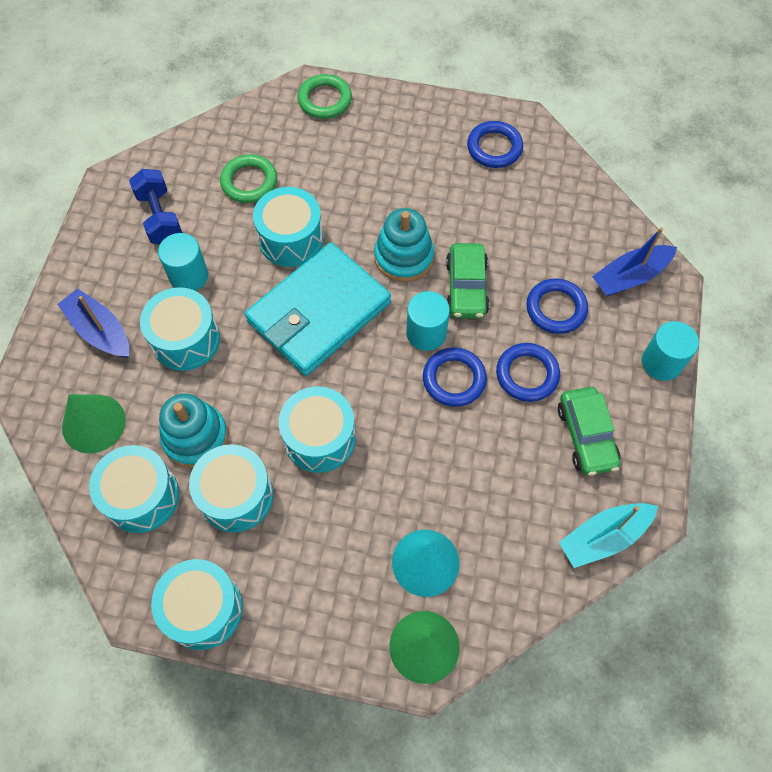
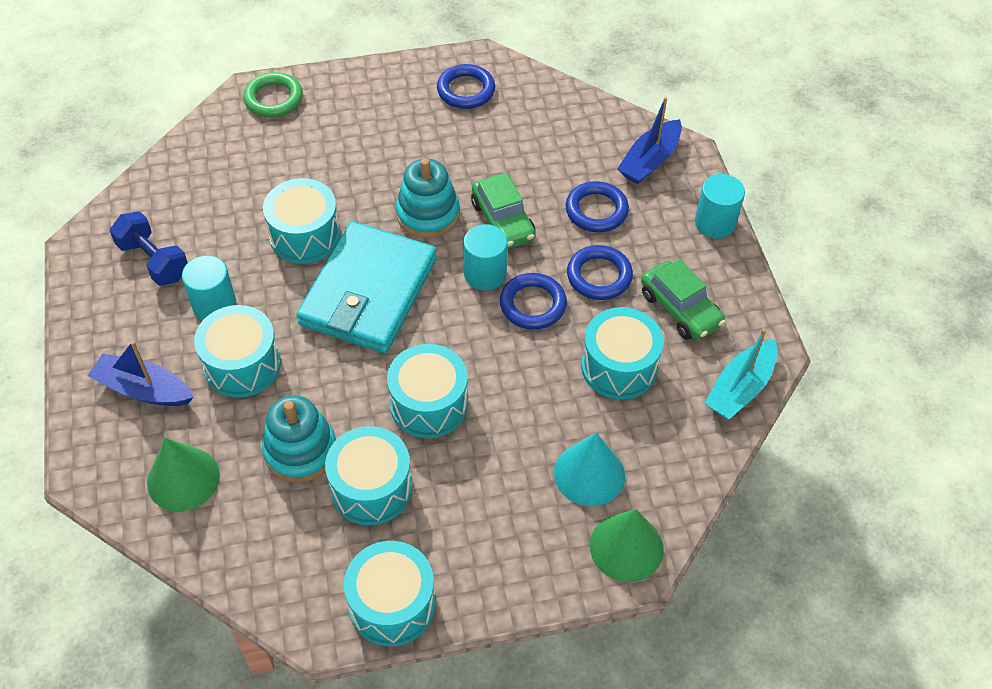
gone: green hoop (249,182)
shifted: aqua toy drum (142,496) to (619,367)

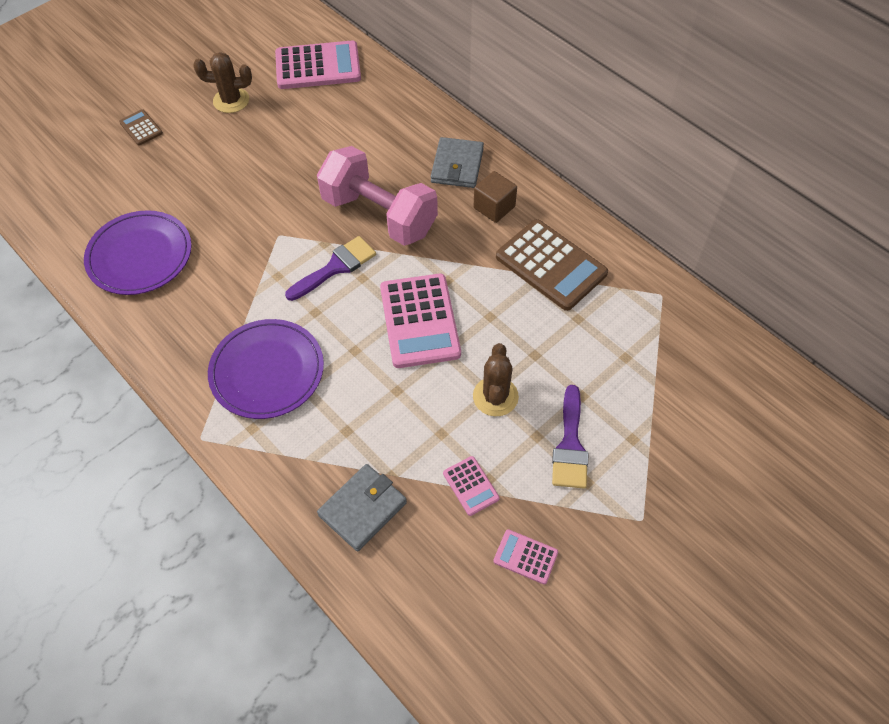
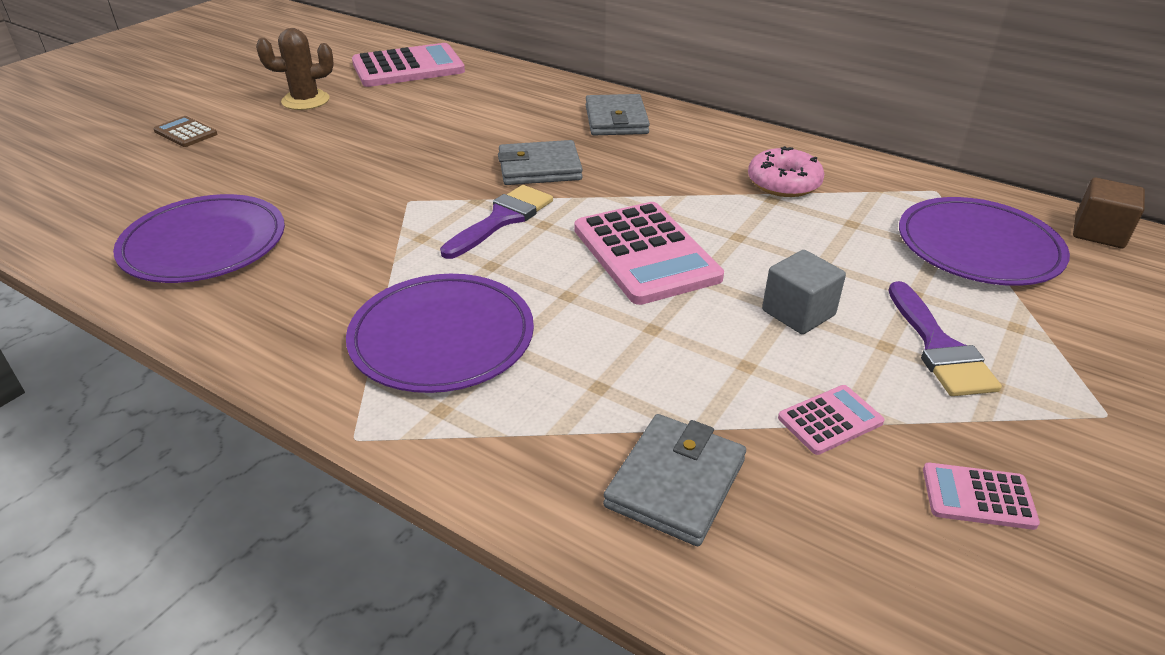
new: purple dinner plate (978,247)
shifted: dark brown solid cube (494,207) to (1098,233)
swapped: rosy free weight (379,215) to grey billfold (539,168); dark brown calculator (550,265) to rosy glazed donut (783,183); dark brown prickly plant (495,396) to grey solid cube (798,313)
rotated: rosy calculator (470,486) = (830,420) 75 degrees counterclockwise

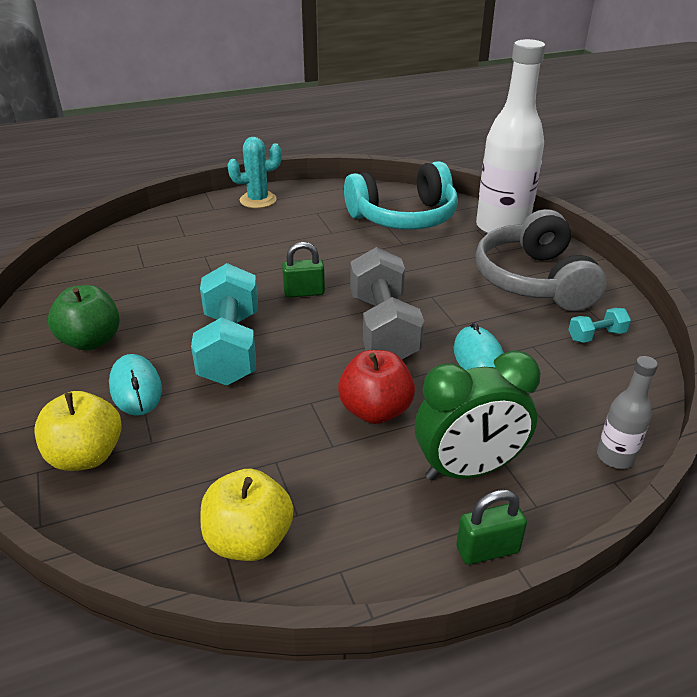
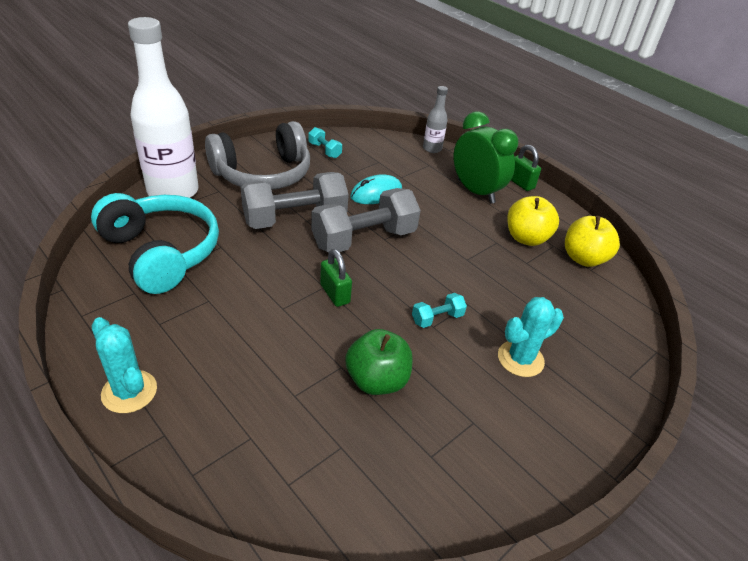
gone: scarlet apple (375,411)
new: grey free weight (295,219)
shifted: green apple (91,341) to (377,380); bright yellow apple (86,456) to (526,238)
swapped: aqua mouse (136,388) to aqua prickly plant (520,359)
scaled: aqua free weight (230,347) = (437,318) x0.45

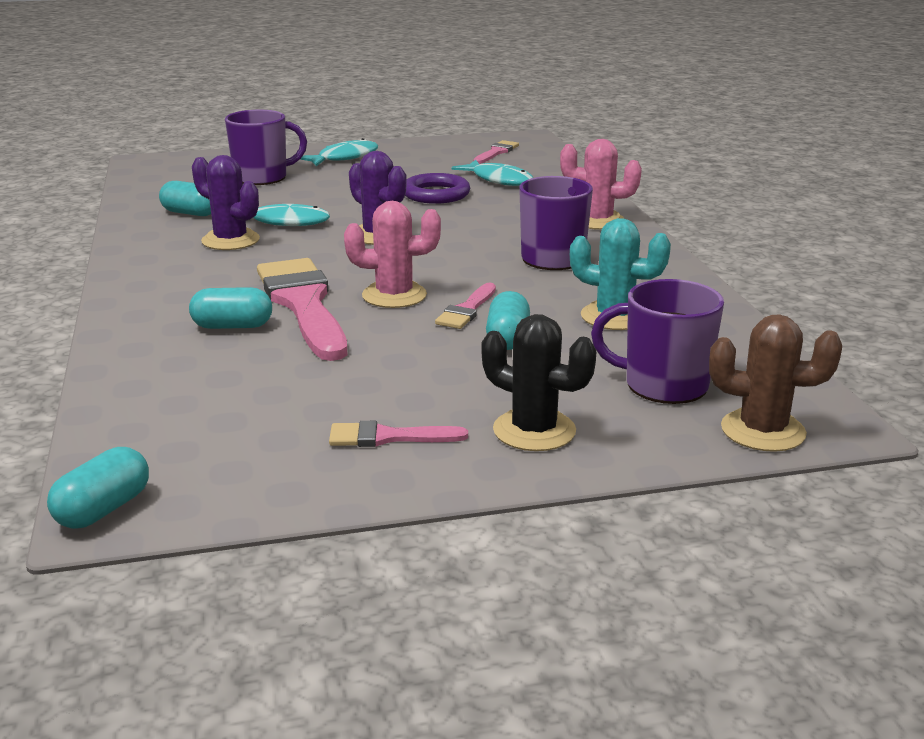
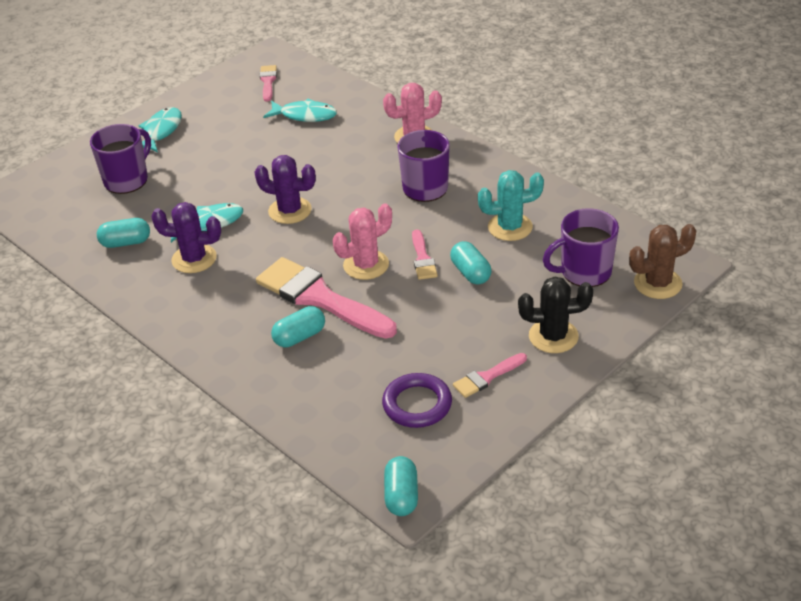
shifted: purple hoop (436,194) to (417,404)

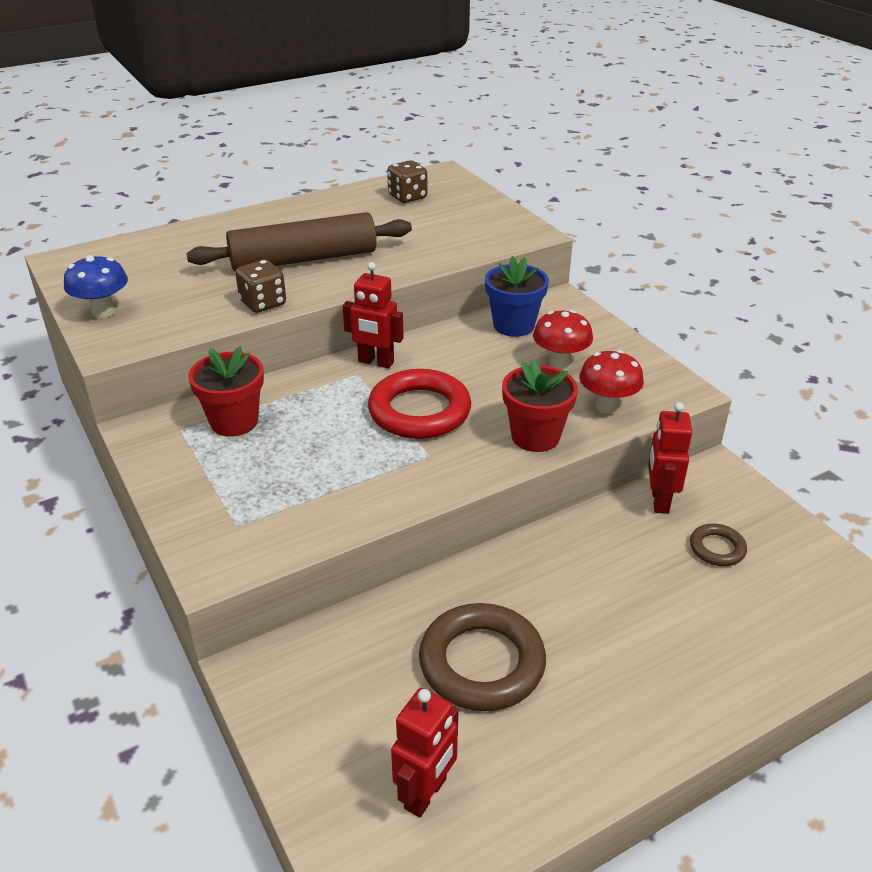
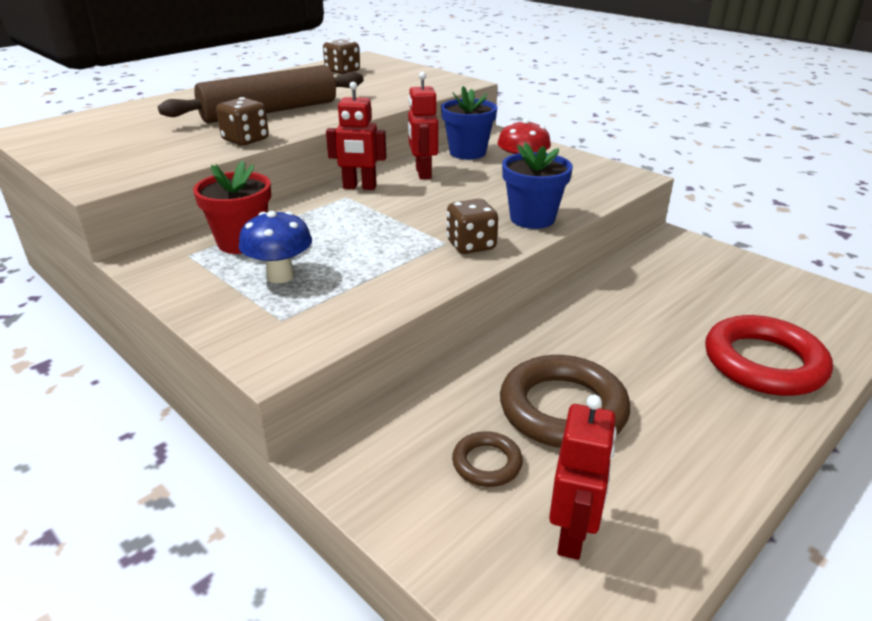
gone: scarlet toadstool (607,407)
new: dark brown dice (471,245)
shifted: blue toadstool (103,312) to (280,276); scarlet robot (659,501) to (423,173); dark brown hoop (717,548) to (487,463); scarlet hoop (419,411) to (764,363)
repainted: scarlet potted plant (535,436) to blue potted plant (532,218)

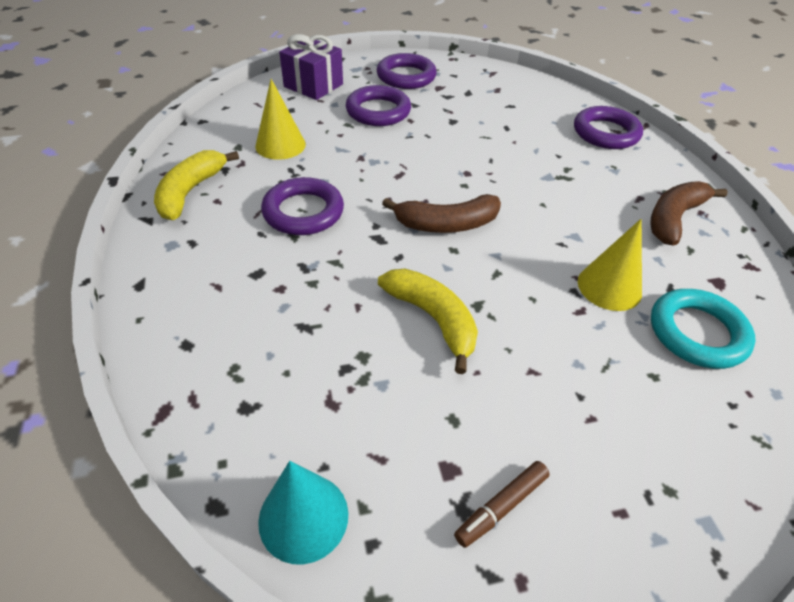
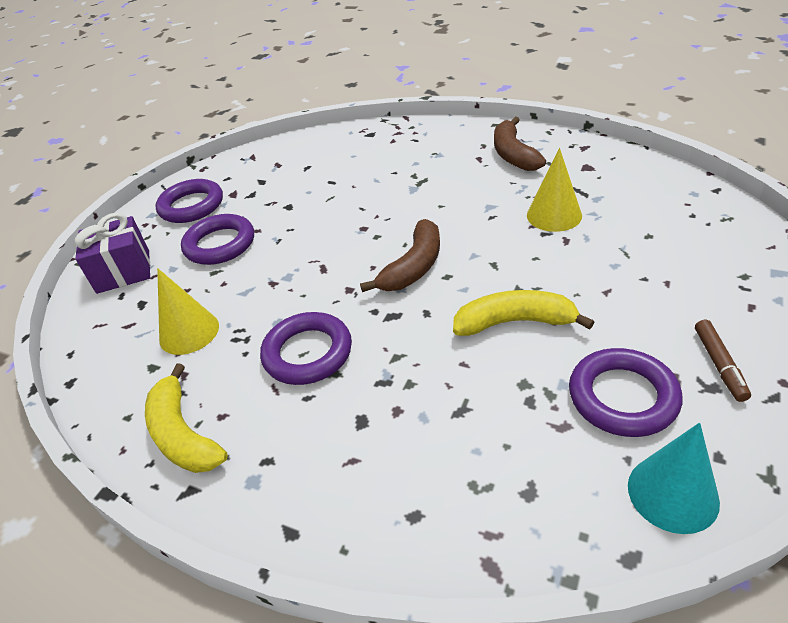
gone: aqua hoop (697,333)
shifted: purple hoop (605,133) to (622,397)

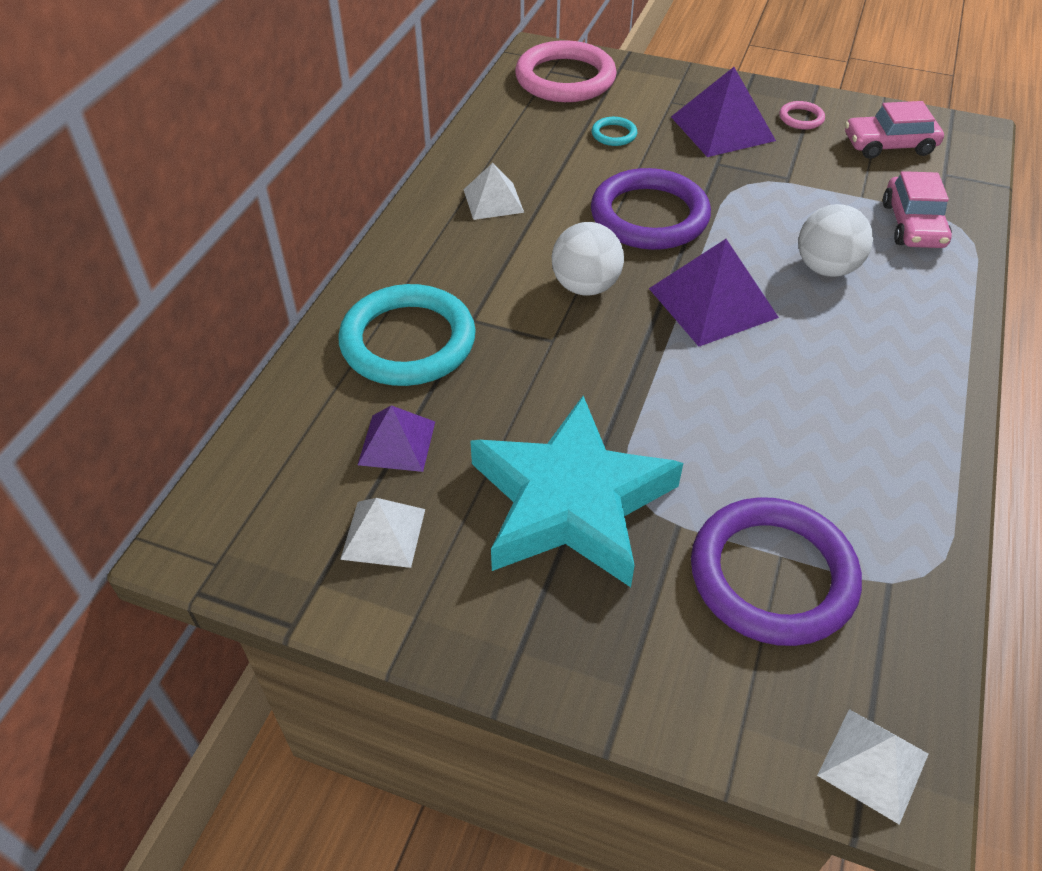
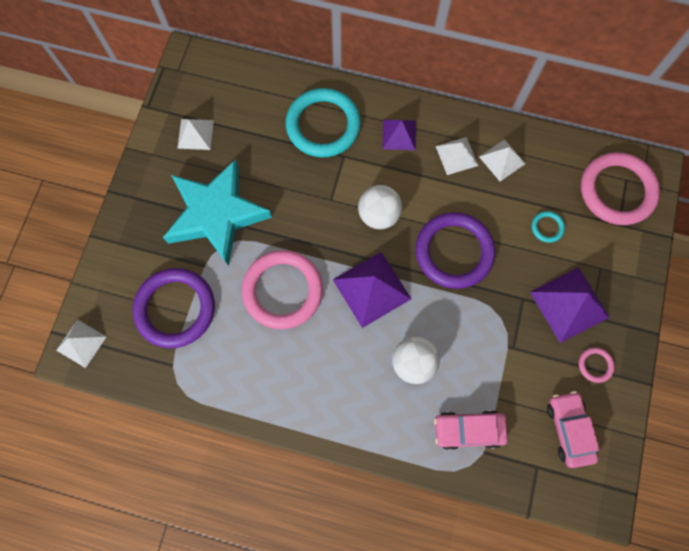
new: rosy hoop (282,290); pure white solid pyramid (502,160)
shifted: purple solid pyramid (397,443) to (399,134)

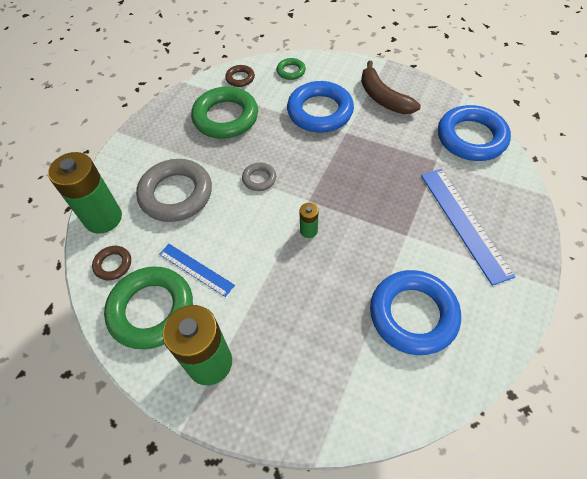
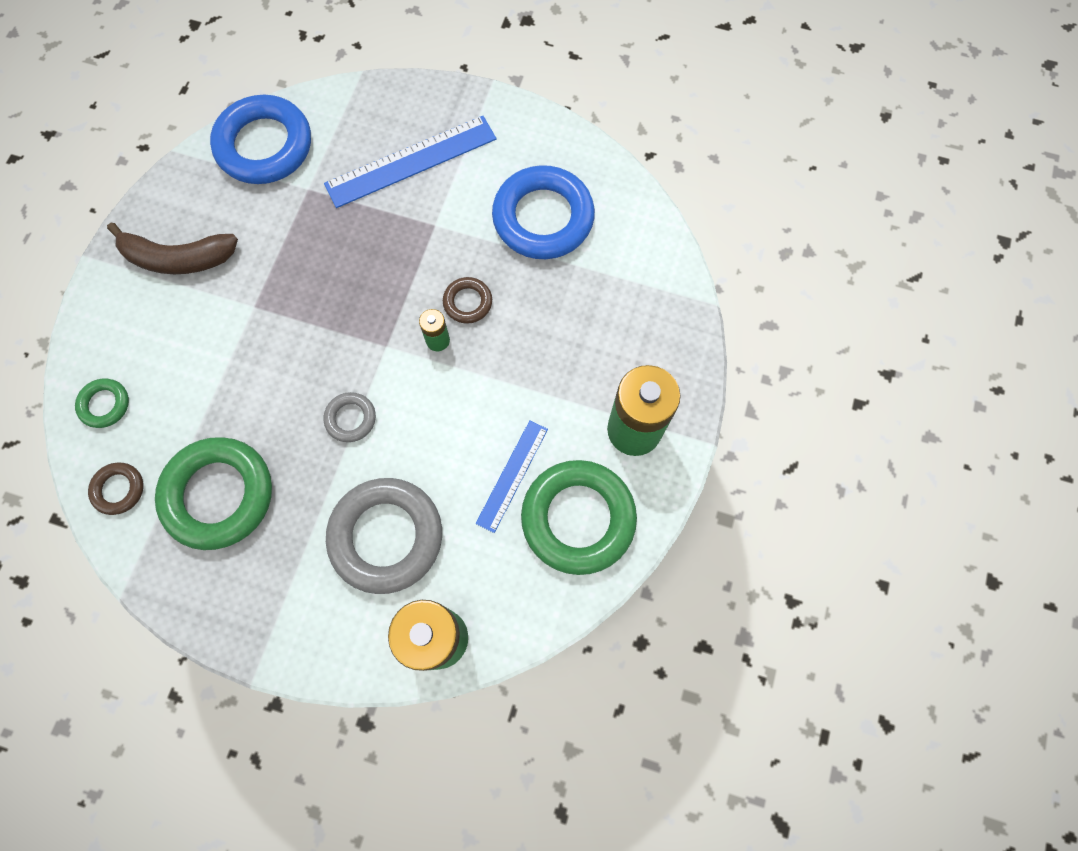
gone: blue hoop (320,111)
shifted: dark brown hoop (113,264) to (467,302)
rotated: dark brown banana (383,97) = (178,258) 45 degrees clockwise

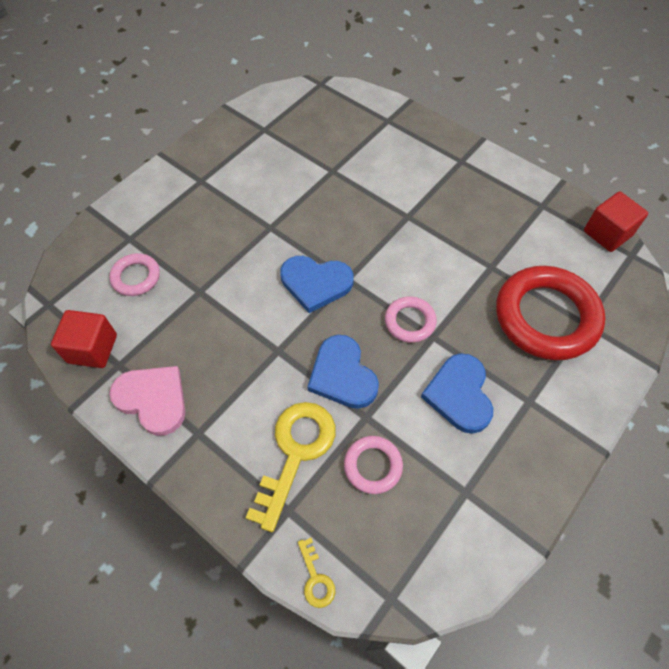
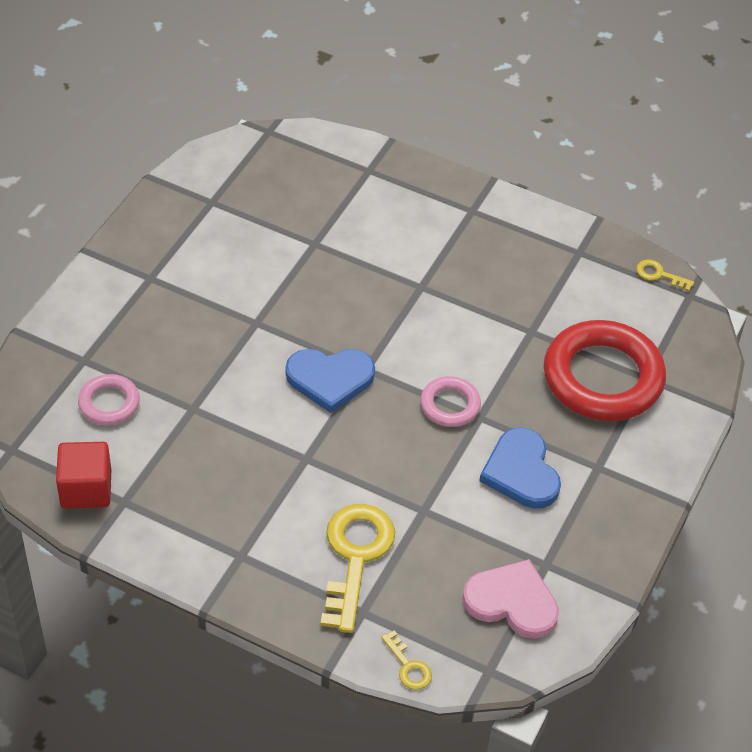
gone: blue heart shape (342,375); rosy hoop (373,466)
shifted: rosy heart shape (153,399) to (512,602)
swapped: scarlet solid cube (607,233) to bright yellow latchkey (659,275)

